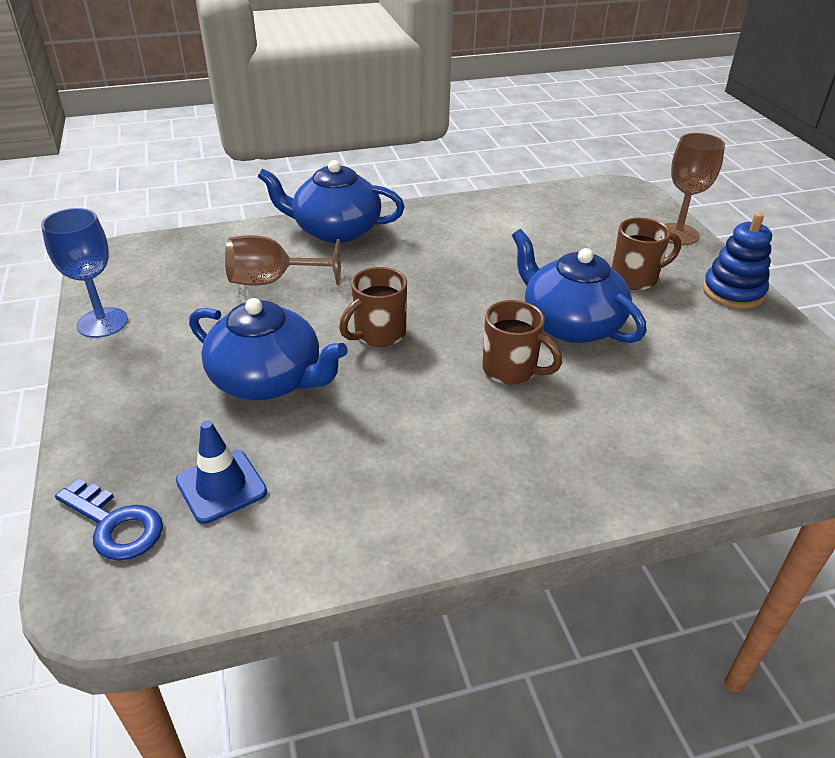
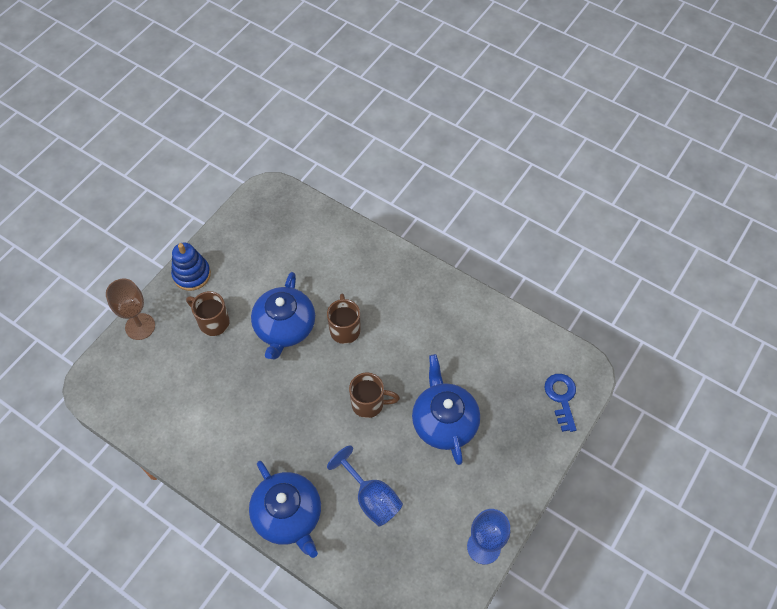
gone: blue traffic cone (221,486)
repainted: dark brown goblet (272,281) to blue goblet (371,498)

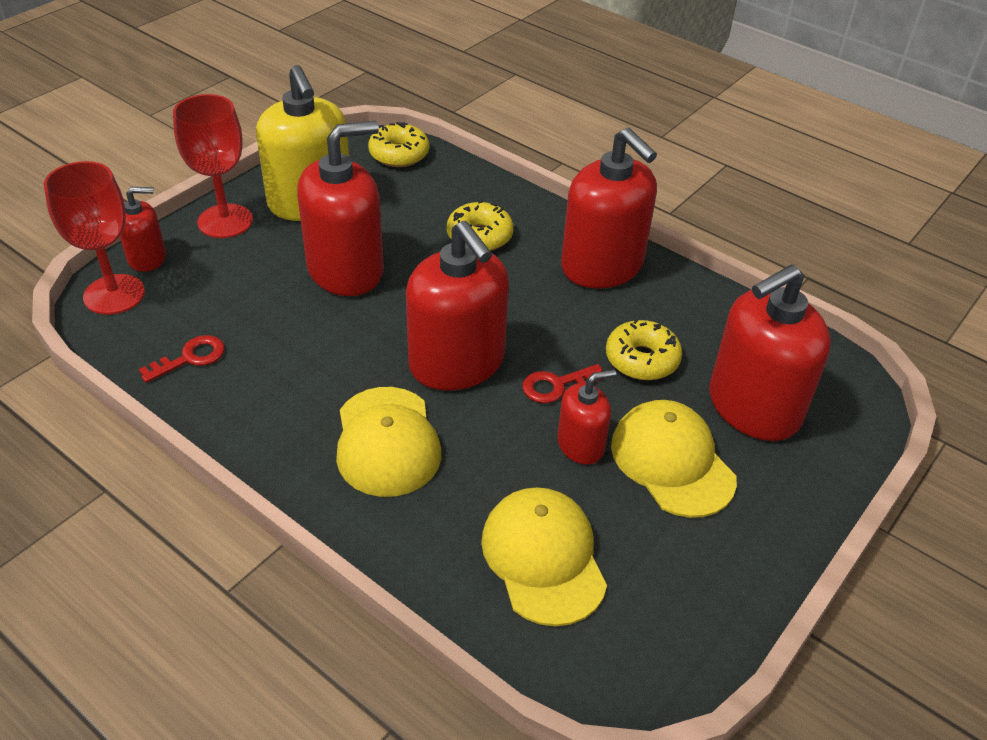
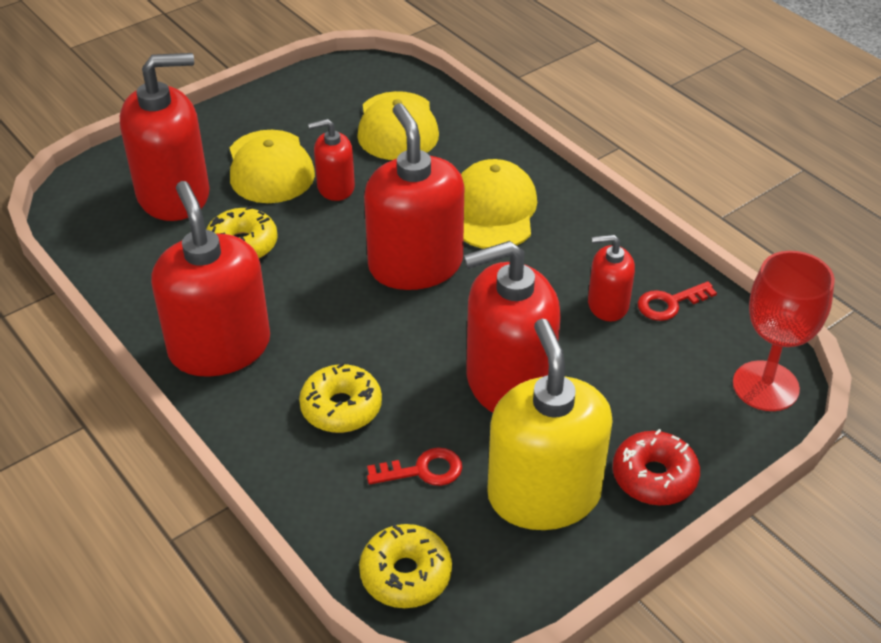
shifted: scarlet latchkey (556,385) to (423,470); scarlet pump bottle (147,258) to (607,304)
swapped: scarlet goblet (225,221) to scarlet glazed donut (654,477)

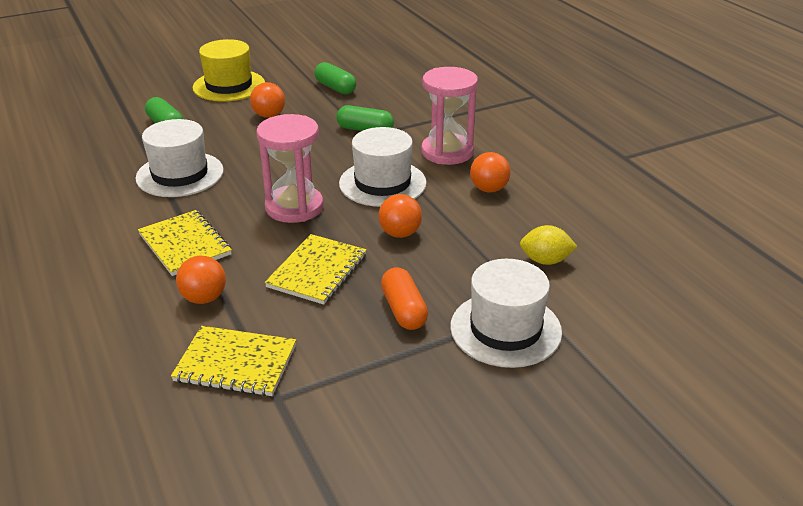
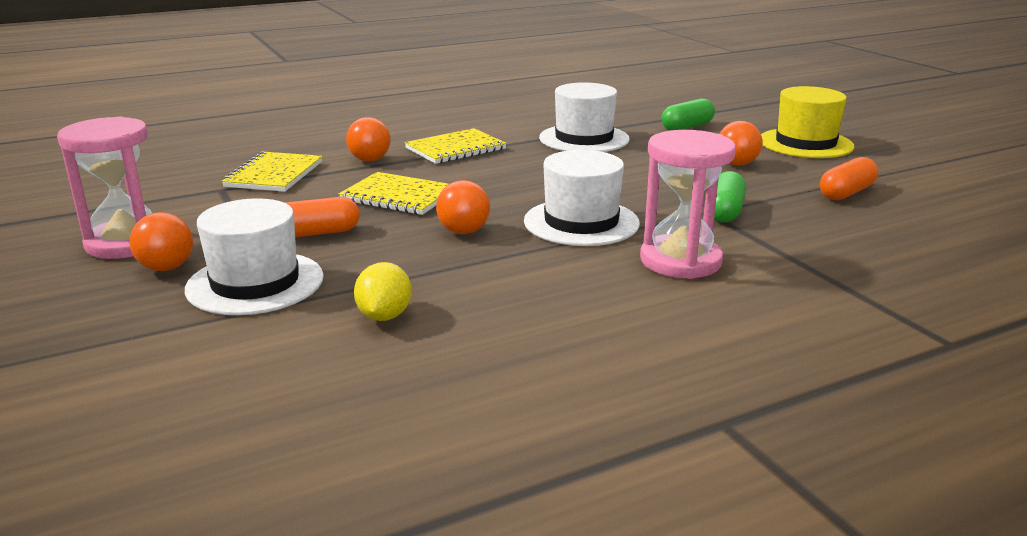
shifted: rosy sand timer (294,207) to (126,243); bright orange sphere (488,189) to (166,268)
repainted: green pill (335,88) to bright orange pill (846,193)

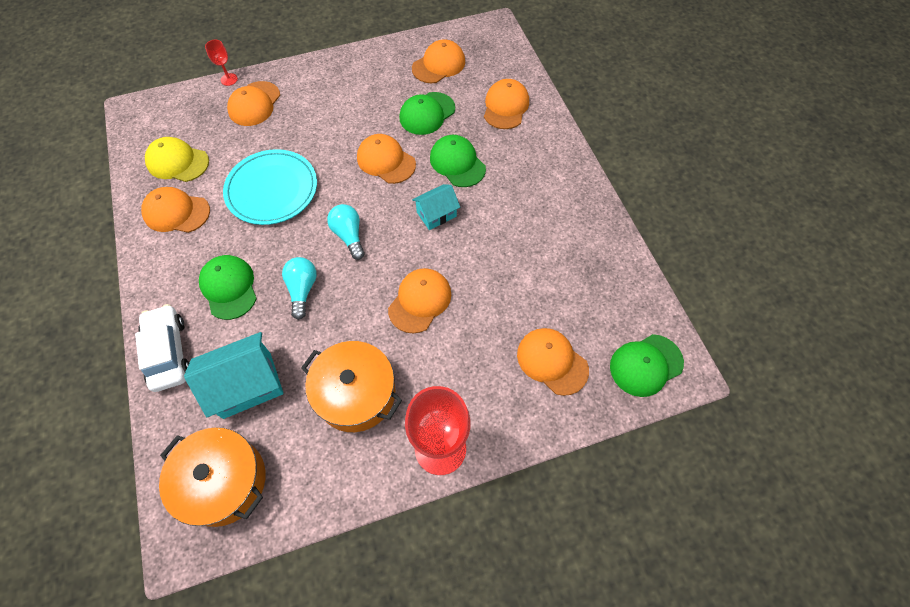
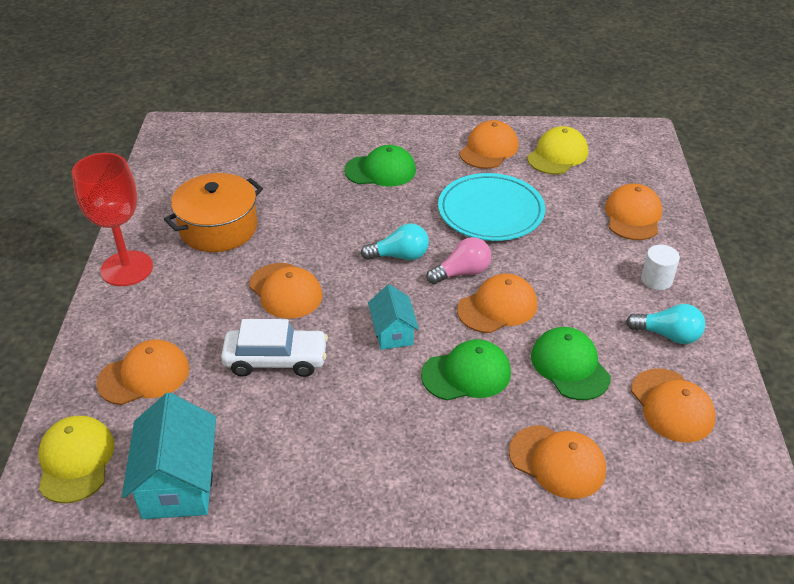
gone: bright orange pot (224,481); scarlet goblet (229,79)
new: rosy light bulb (462,272); pure white solid cylinder (656,280)
shifted: aqua toy house (247,385) to (178,483); pure white toy car (168,352) to (276,360); aqua light bulb (302,289) to (668,335)
repainted: green baseball cap (646,365) to bright yellow baseball cap (75,461)
rotated: bright orange baseball cap (254,104) = (633,216) 60 degrees clockwise

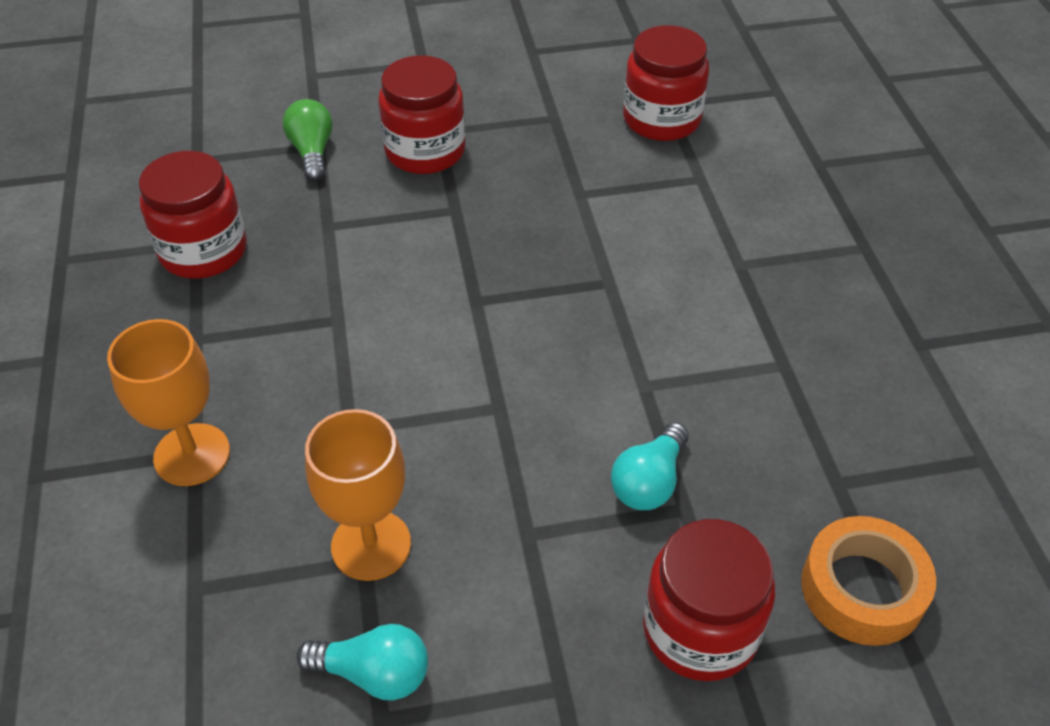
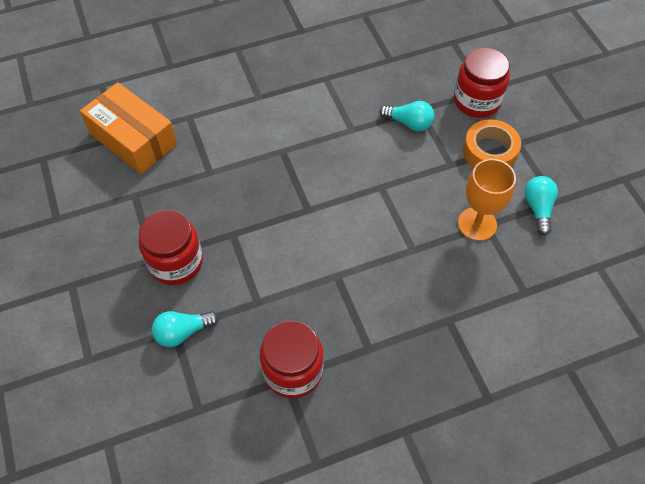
gone: bright orange goblet (192,455)
shifted: bright orange sticky tape (862,589) to (489,151)
swapped: scarlet jar (661,119) to bright orange parcel (133,139)
repainted: green light bulb (312,152) to aqua light bulb (183,332)

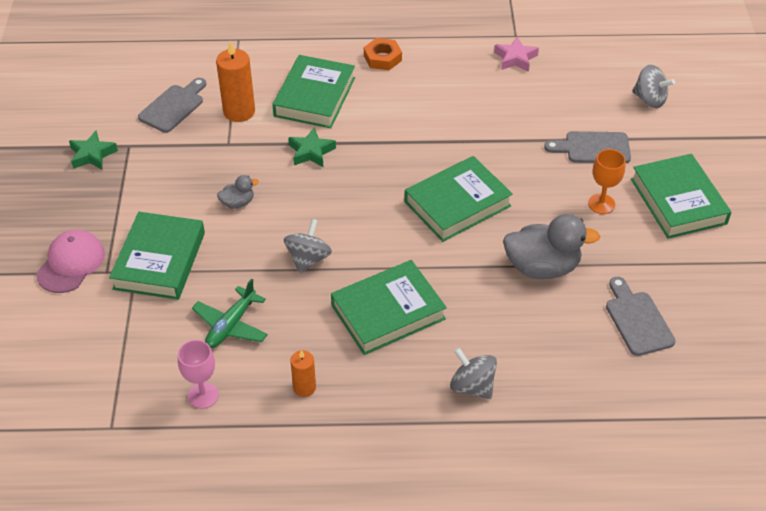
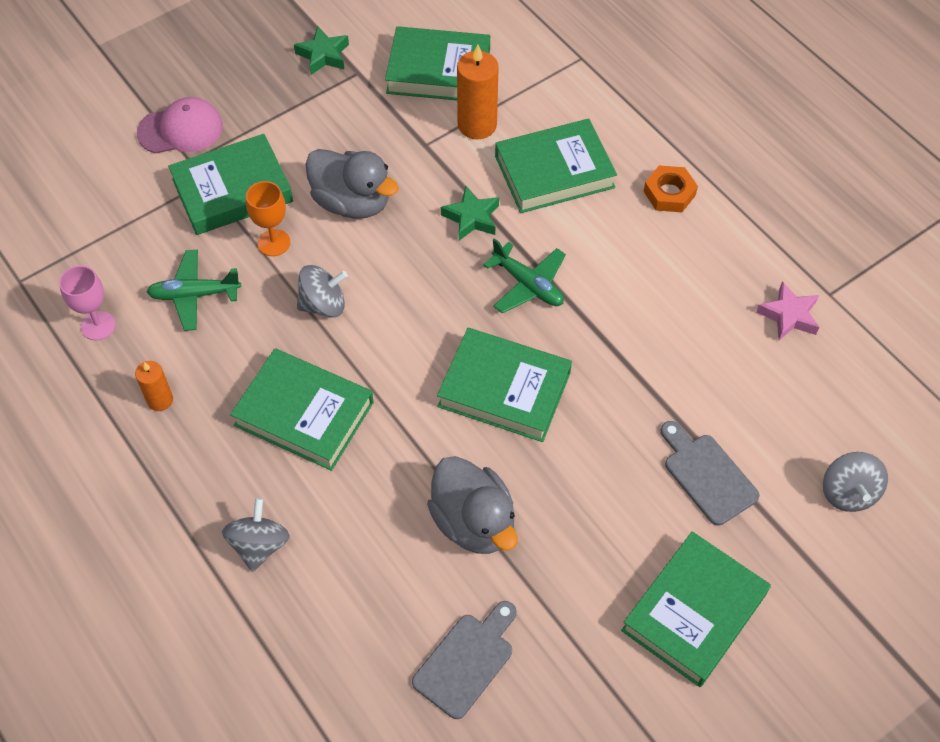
new: green plane (528,284)
shifted: bright orange goblet (601,204) to (274,243)
swapped: grey cutting board (173,106) to green hardcover (438,71)
scaled: grey toy duck (238,203) = (352,202) x2.04

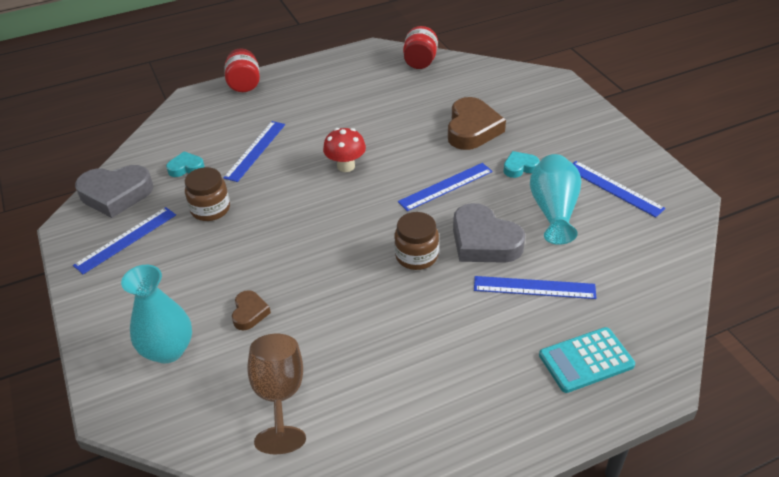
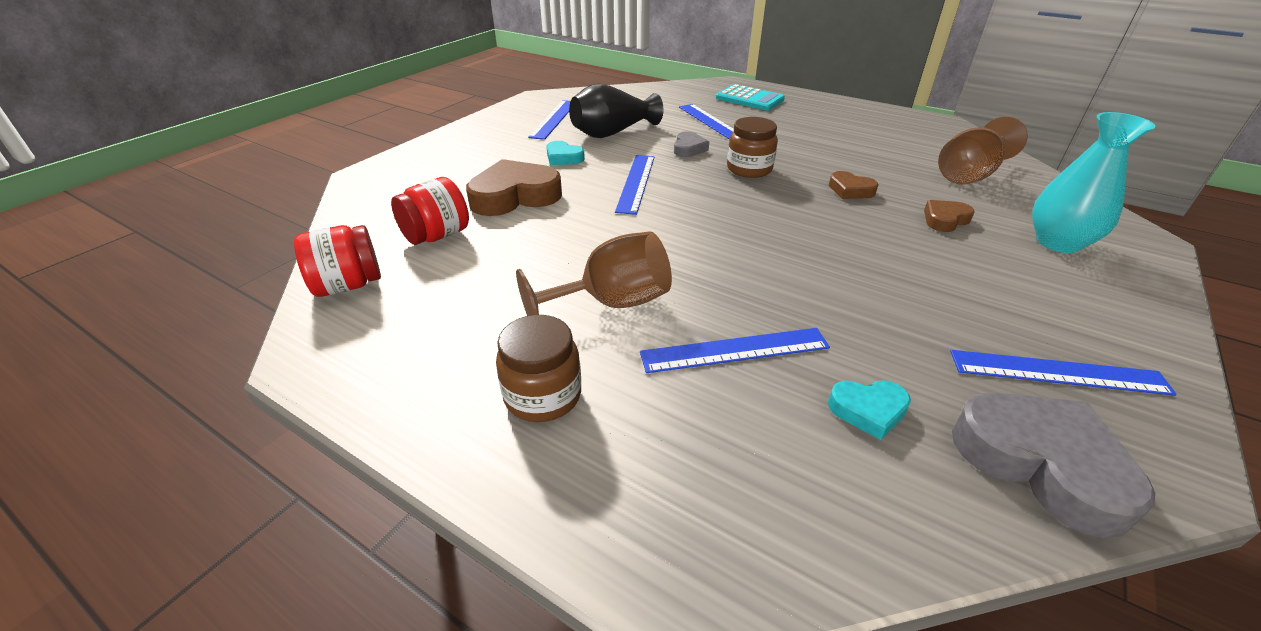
gone: scarlet toadstool (346,166)
new: dark brown goblet (612,303); dark brown heart shape (850,190)
shifted: scarlet jar (244,84) to (437,236); dark brown jar (210,209) to (543,395)
repainted: aqua vase (553,210) to black vase (612,133)
rotated: blue measuring stick (446,186) = (636,183) 75 degrees clockwise; aqua heart shape (186,168) = (868,410) 45 degrees counterclockwise
scaled: grey heart shape (484,241) = (688,148) x0.52

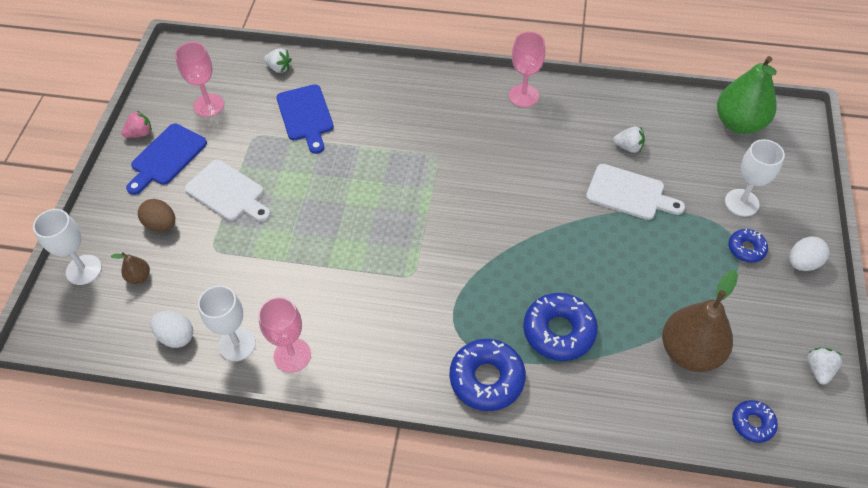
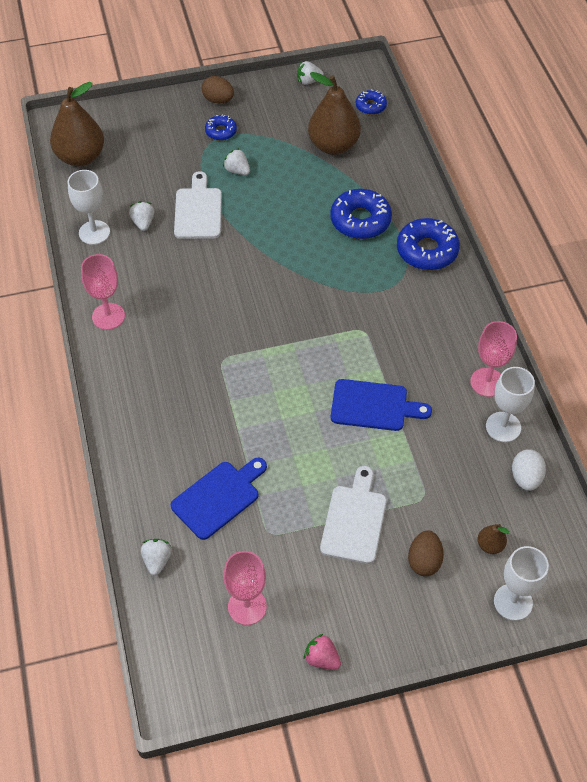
new: pure white berry (237,171)
shifted: pure white goblet (741,203) to (94,232); blue cutting board (166,157) to (373,406)
repainted: green toy pear (739,123) to dark brown toy pear (80,157); pure white toy egg (802,263) to dark brown toy egg (218,100)

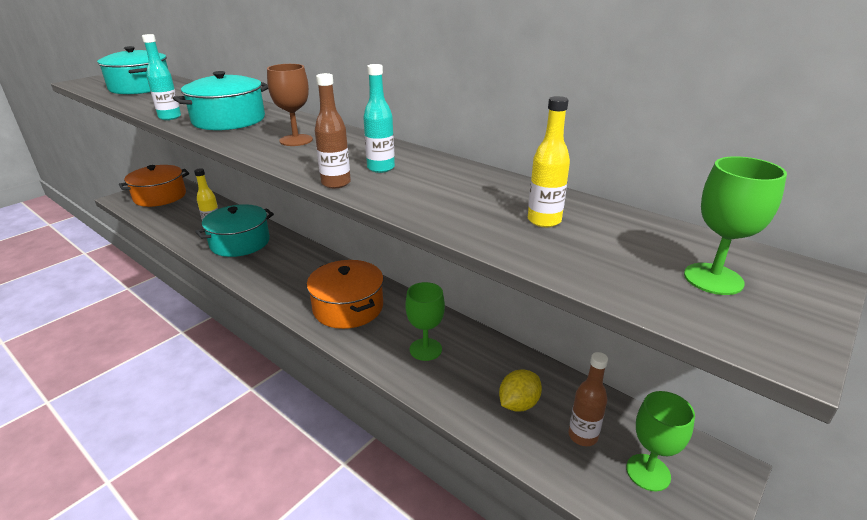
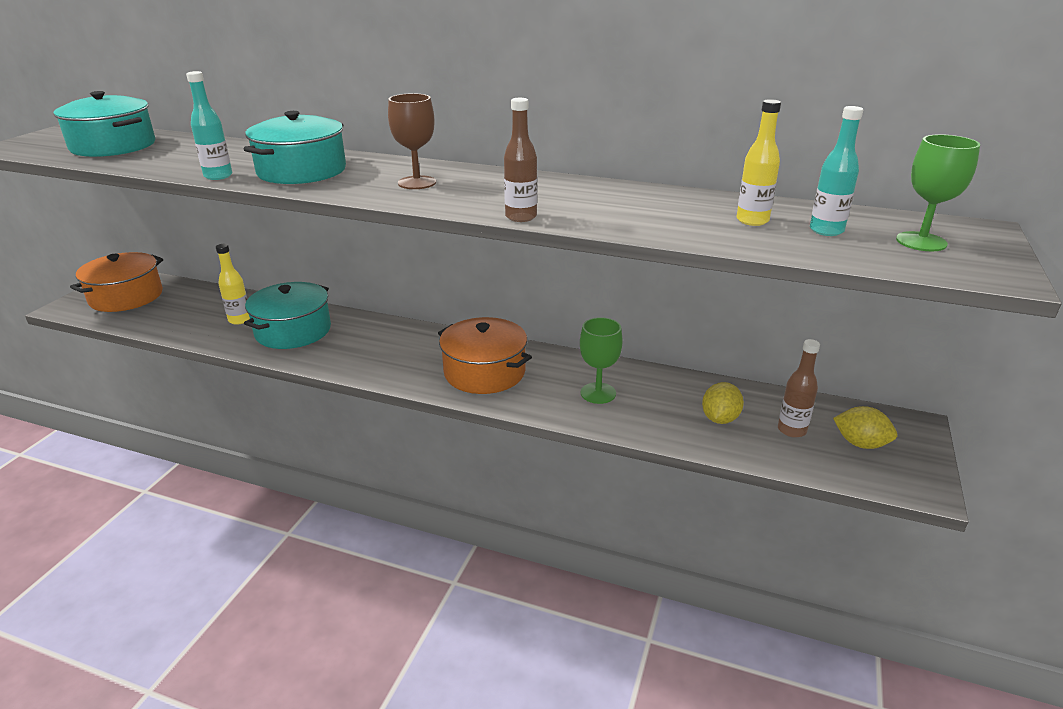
shifted: aqua flask (381,168) to (826,230)
swapped: green goblet (648,472) to bright yellow toy lemon (860,443)

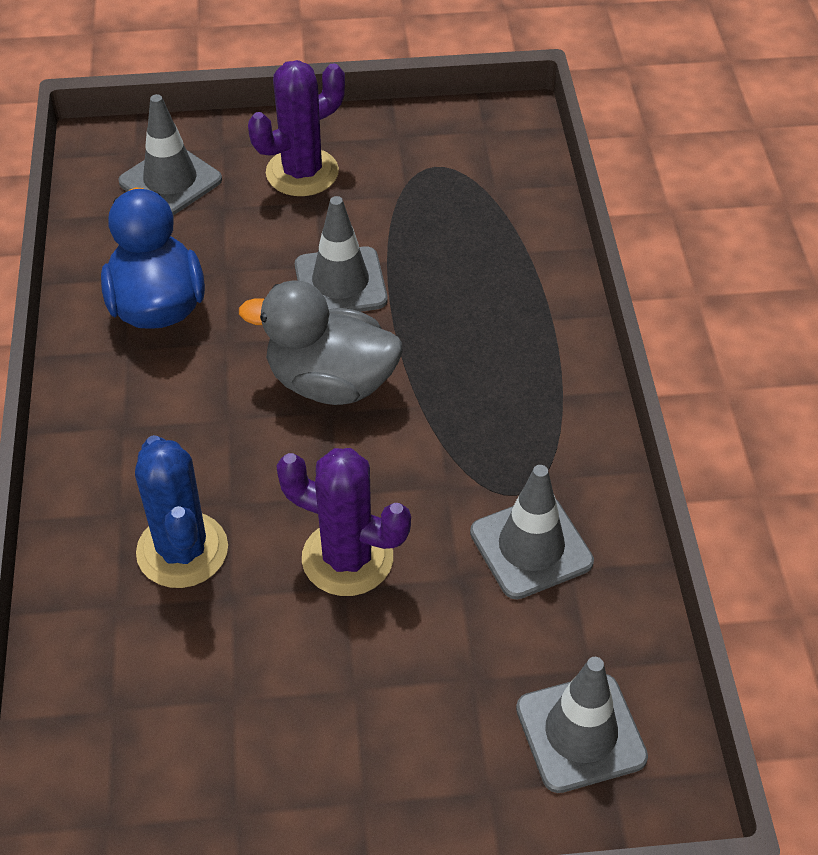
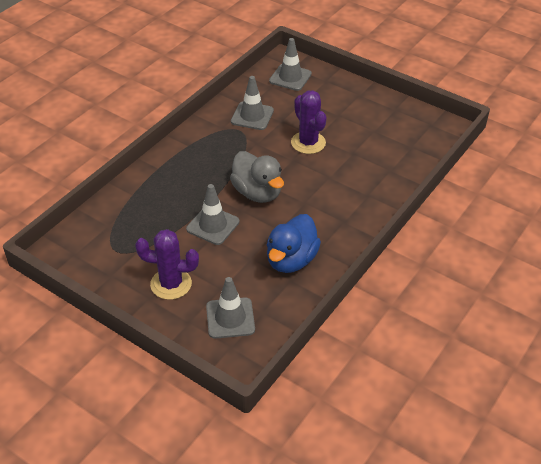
gone: blue prickly plant (182,550)

